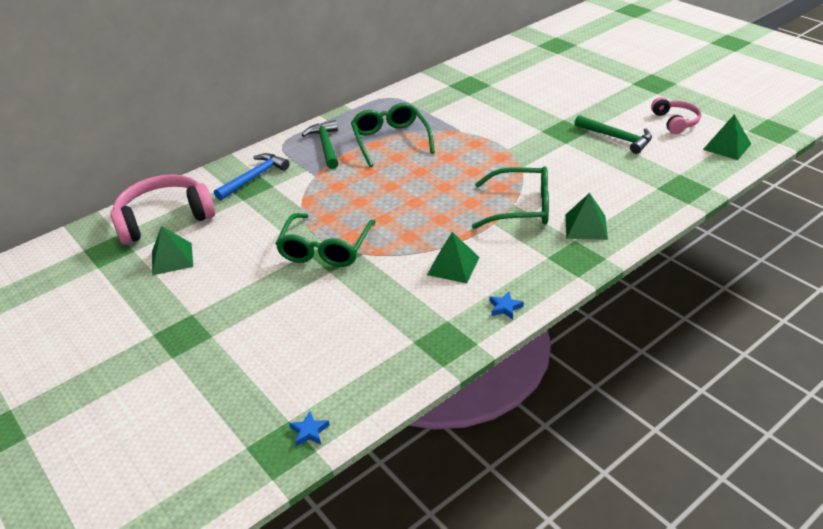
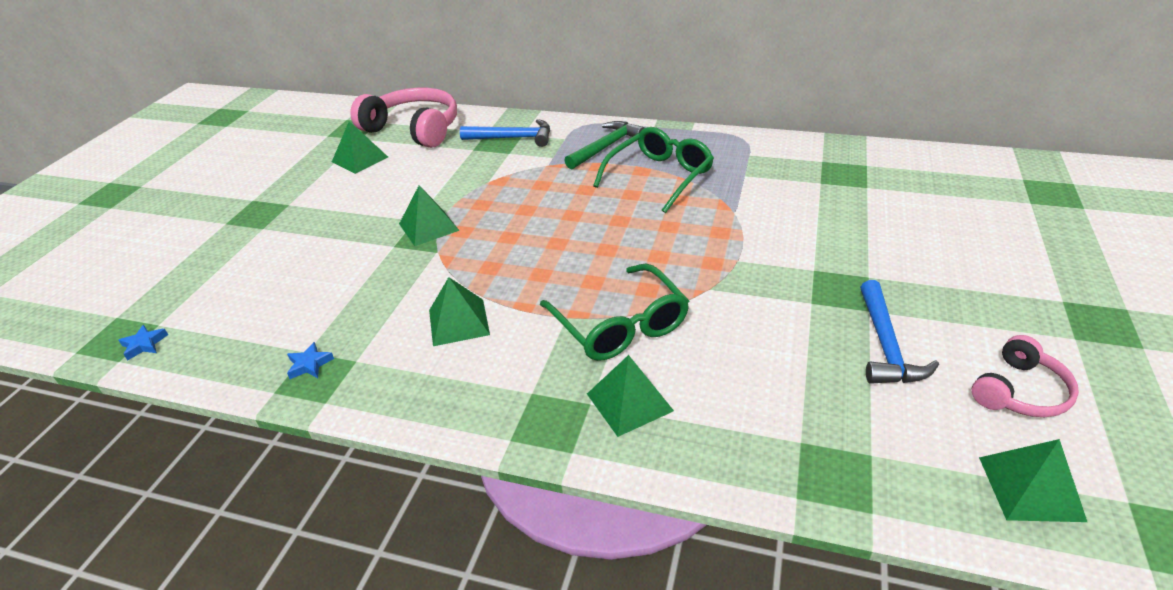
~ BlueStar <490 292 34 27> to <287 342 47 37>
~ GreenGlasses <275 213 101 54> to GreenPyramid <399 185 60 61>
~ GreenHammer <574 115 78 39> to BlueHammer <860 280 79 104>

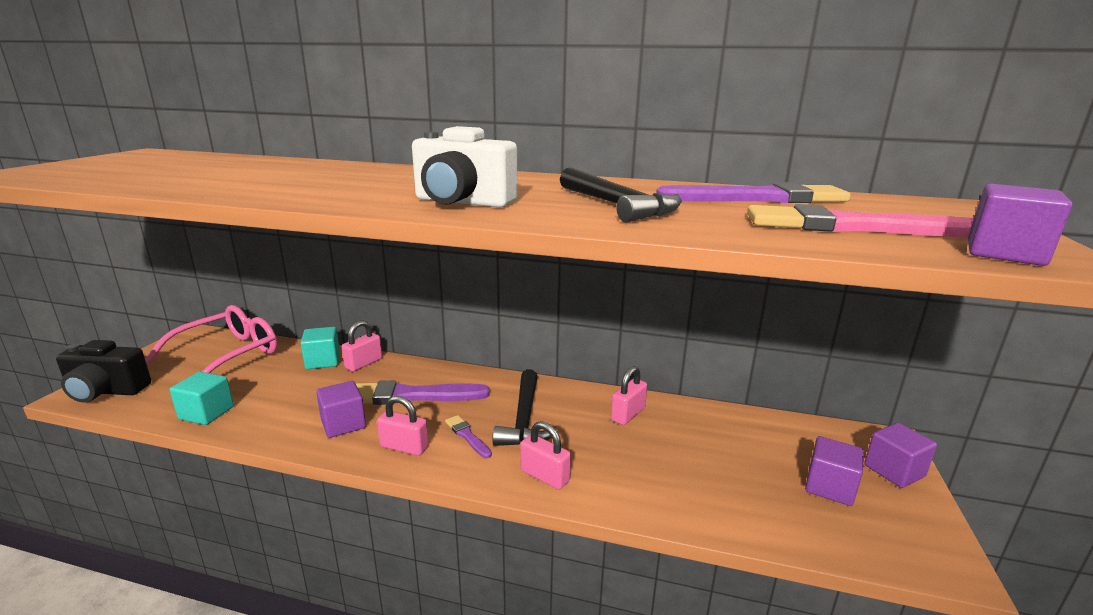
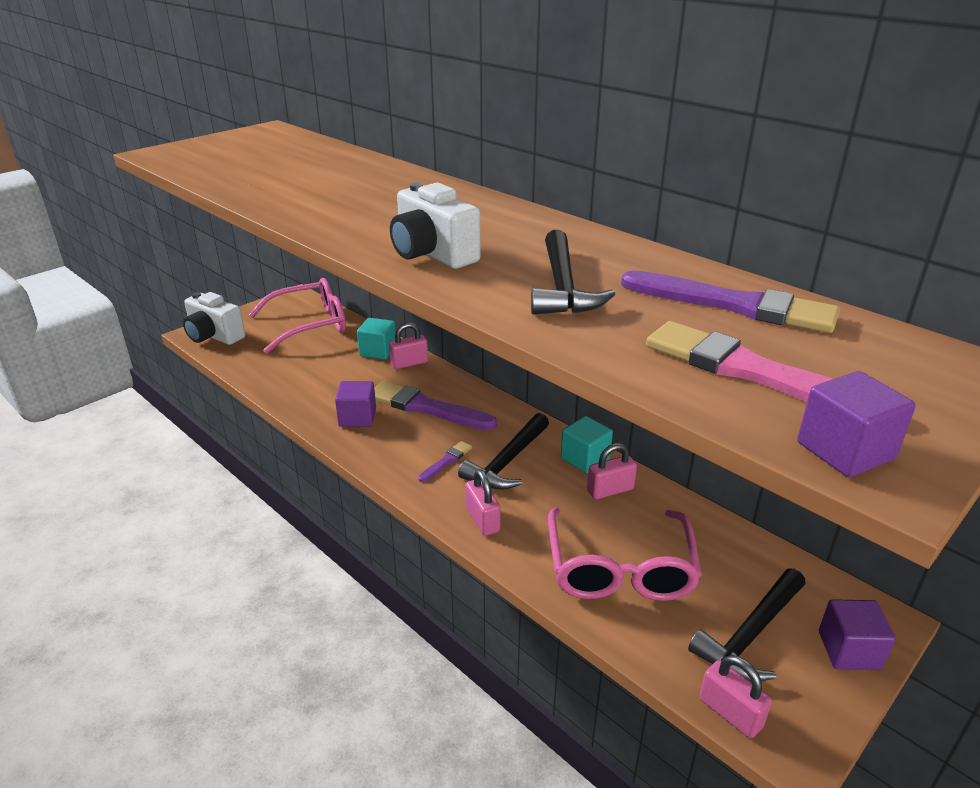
+ PinkGlasses <548 508 154 93>
~ TurquoiseCube <170 372 64 53> to <561 416 52 57>
~ PinkPadlock <377 396 52 60> to <700 655 72 83>
~ PurpleCube <805 436 59 70> to BlackHammer <688 568 118 114>
~ BlackCamera <56 340 95 63> to WhiteCamera <183 292 62 53>
~ PurpleBrush <445 415 47 43> = <418 441 54 41> 45 degrees clockwise

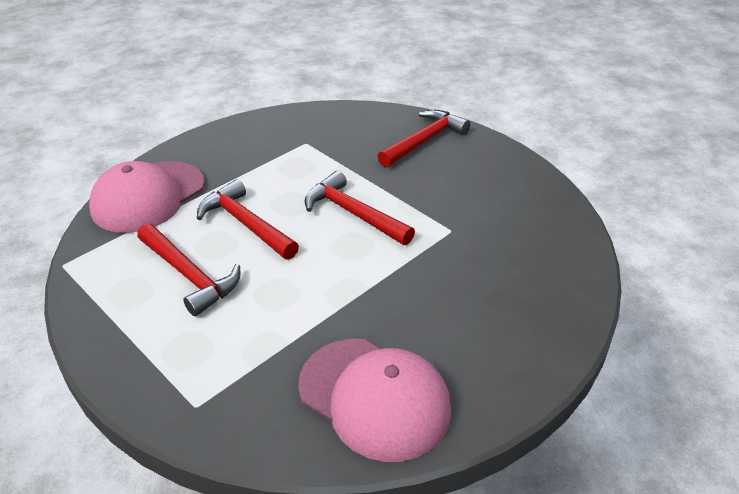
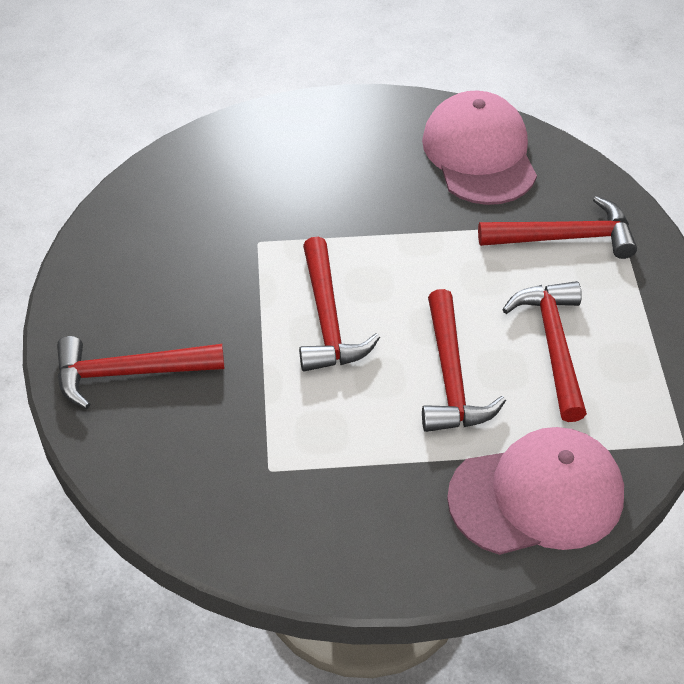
+ RedHammer <478 196 159 63>

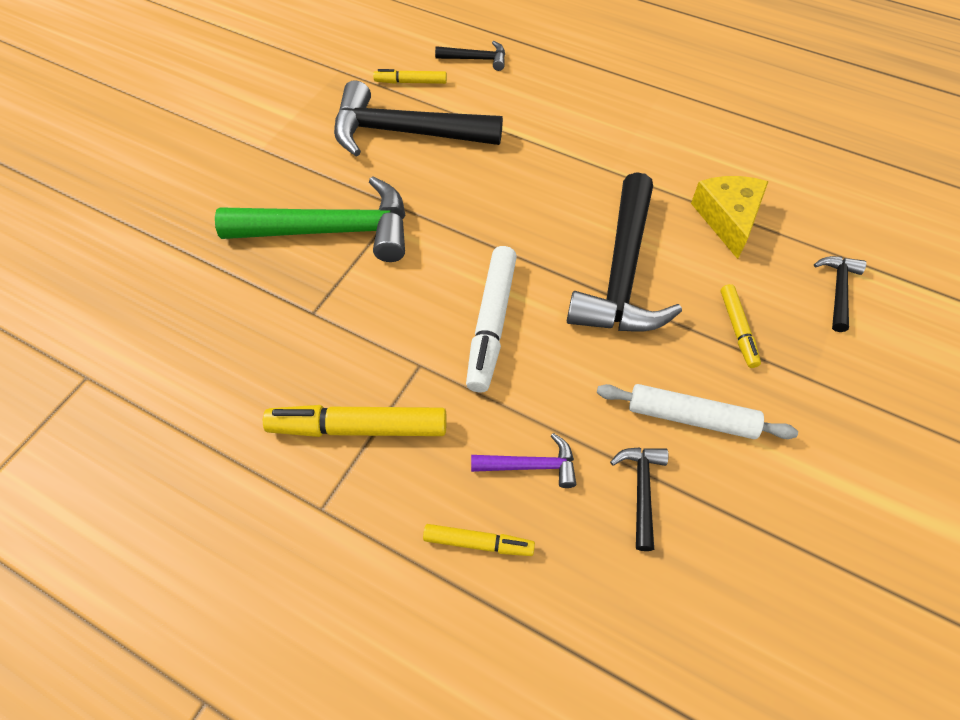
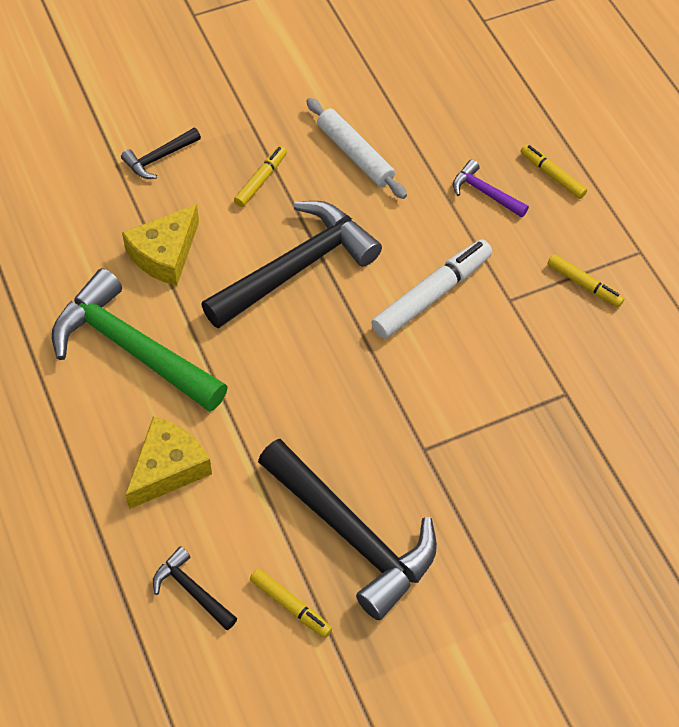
- BlackHammer <610 447 58 104>
+ YellowCheese <125 416 87 93>
~ GreenHammer <215 176 190 86> to <52 268 176 144>
~ YellowMarker <263 405 184 32> = <548 254 76 53> x0.57

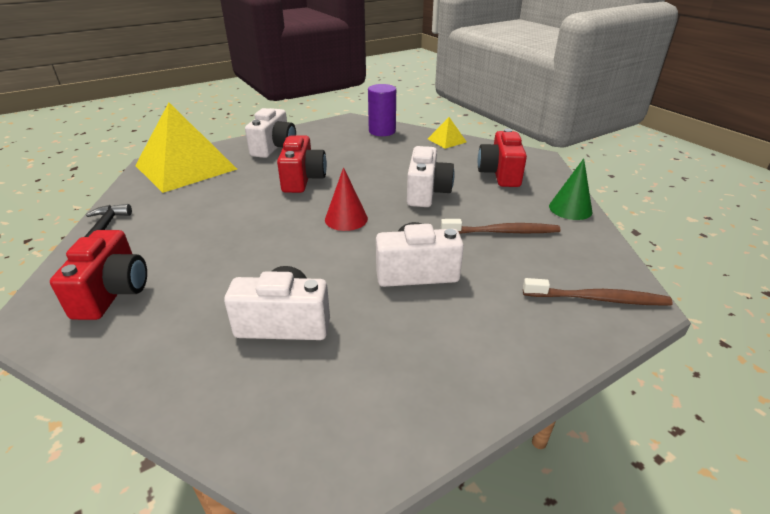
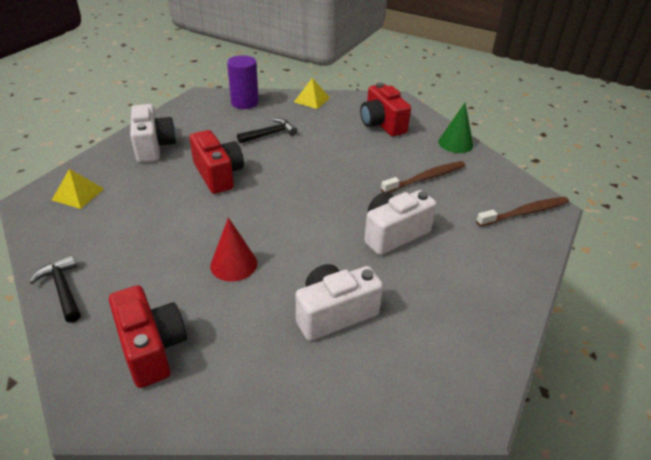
- WhiteCamera <407 146 48 61>
+ BlackHammer <237 118 60 25>
~ RedCone <325 167 43 64> to <210 217 47 65>
~ YellowPyramid <135 103 102 90> = <52 169 52 40> x0.42

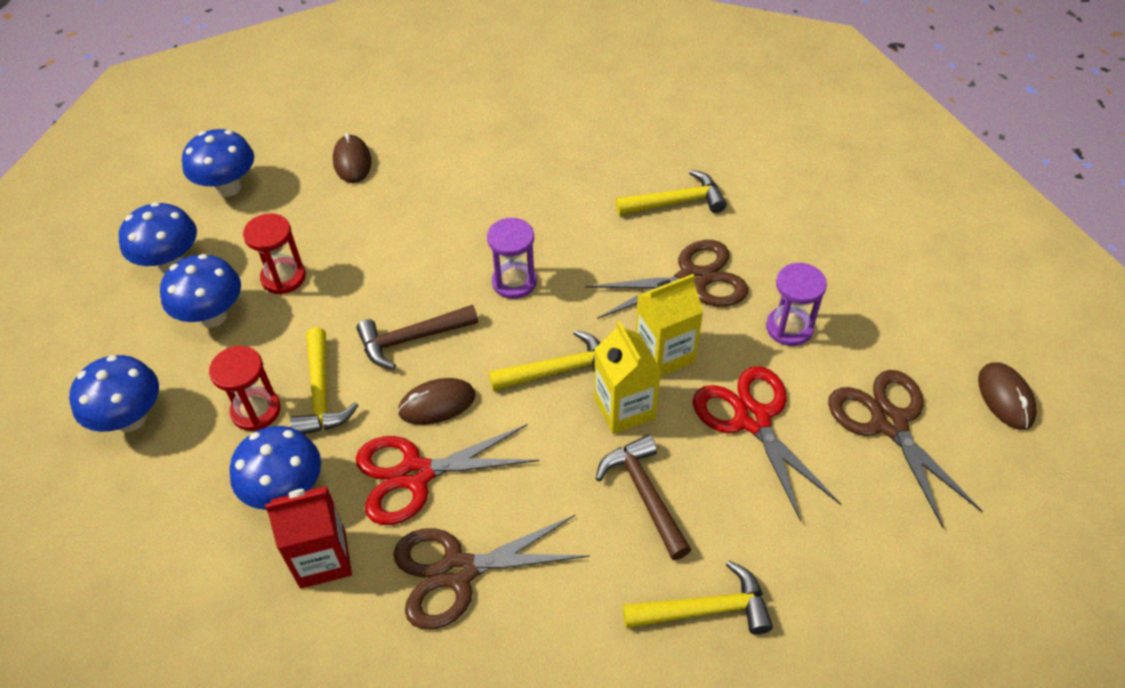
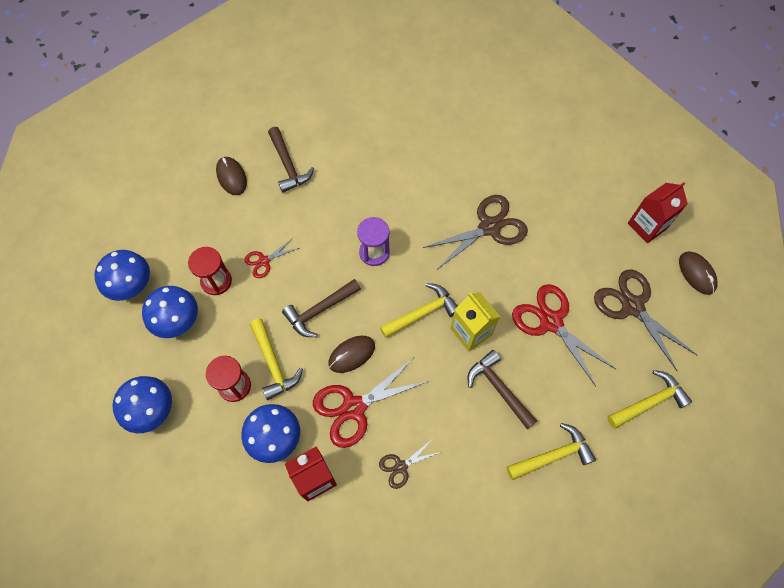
- BlueMushroom <182 129 72 68>
- YellowCarton <636 274 67 103>
- PurpleHourglass <766 263 61 83>
+ RedScissors <244 238 55 40>
+ BrownHammer <268 127 46 66>
+ RedCarton <628 182 60 61>
~ YellowHammer <616 170 111 45> to <607 370 85 59>
~ BrownScissors <393 515 197 114> = <379 441 61 48> x0.52

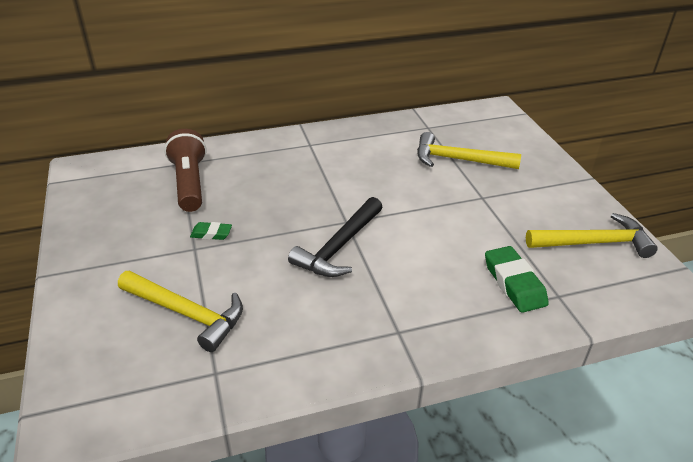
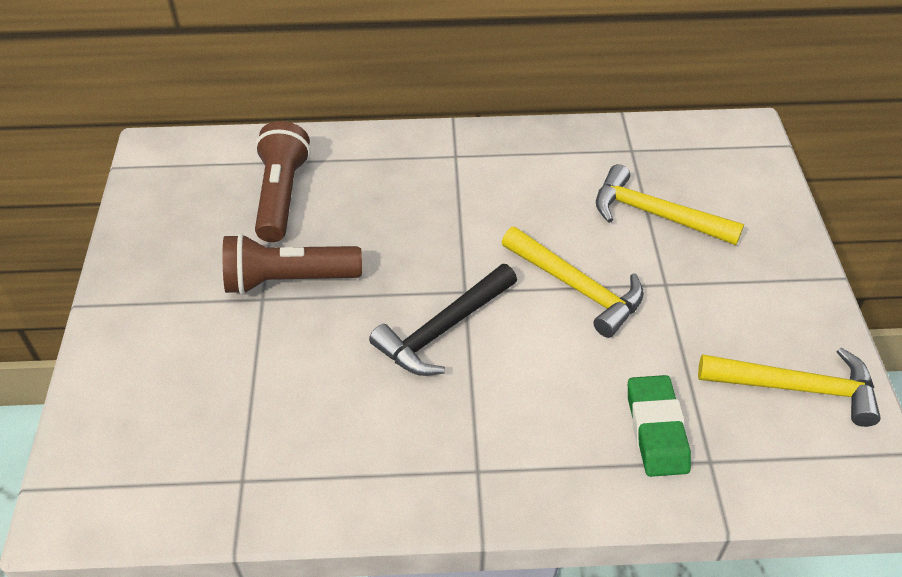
~ YellowHammer <118 271 125 81> to <501 227 143 111>
~ GreenEraser <190 222 42 18> to BrownFlashlight <222 233 140 62>

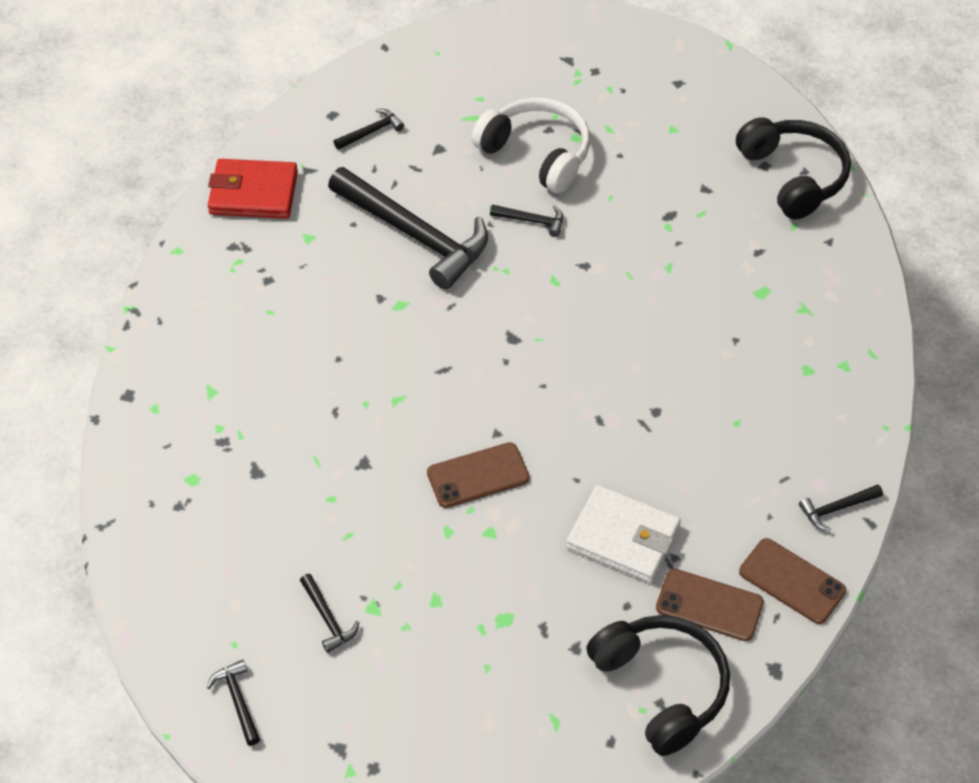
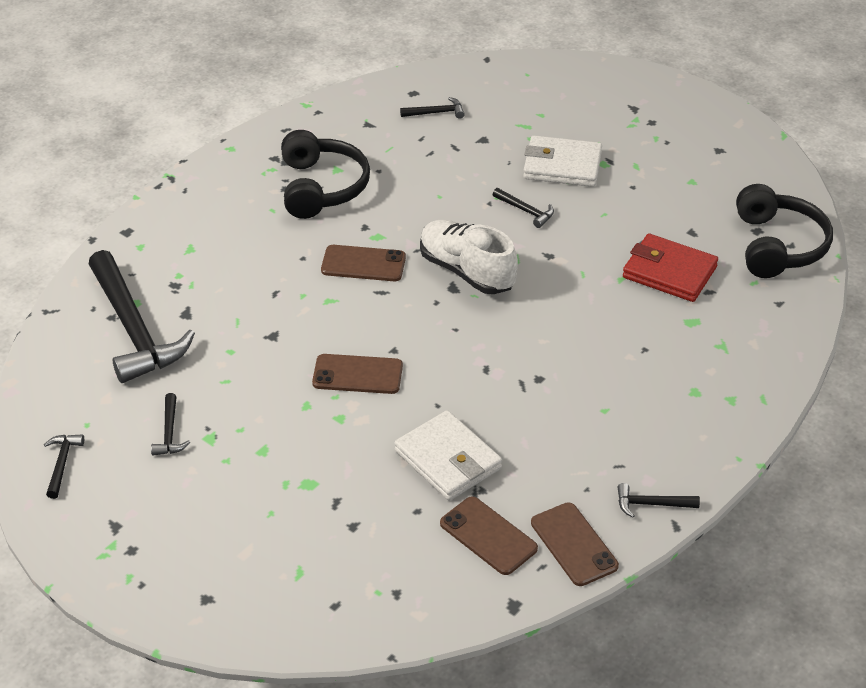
+ BrownPhone <321 245 85 36>
+ WhiteShoe <420 220 98 74>
~ RedWallet <208 159 90 60> to <623 233 95 69>
~ BlackHammer <328 167 160 123> to <89 250 106 133>
~ BlackHeadphones <586 615 144 141> to <281 130 89 89>
~ WhiteHeadphones <471 98 119 95> to WhiteWallet <523 135 79 52>

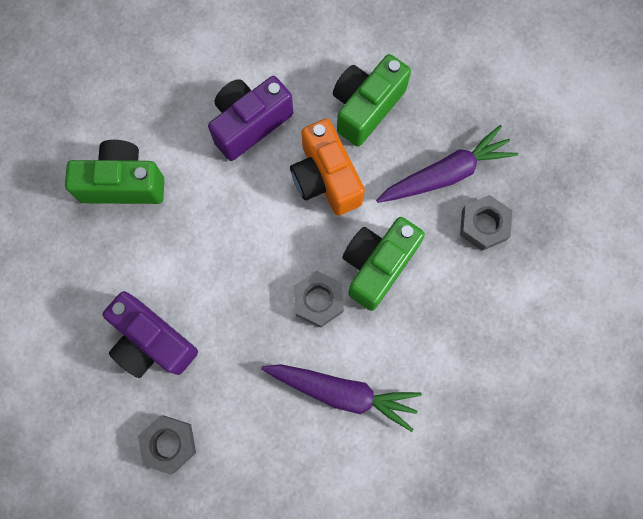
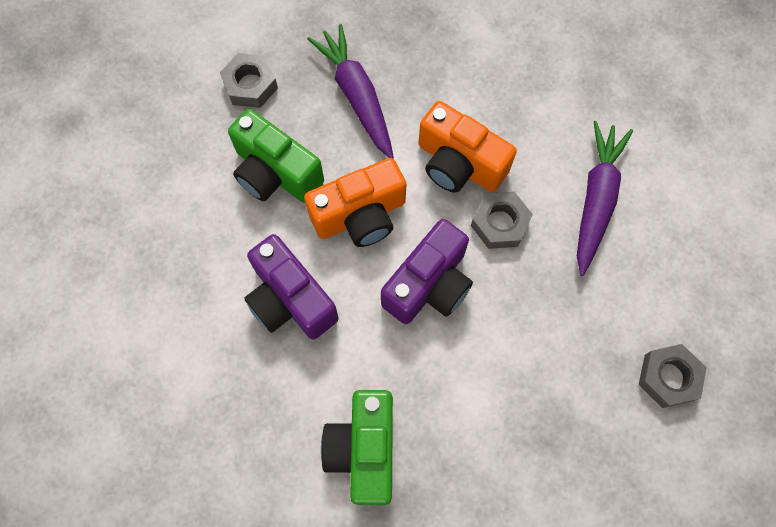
~ PurpleCamera <103 291 95 87> to <381 219 92 105>
~ GreyNut <460 195 52 56> to <220 53 58 55>
~ GreenCamera <342 217 83 94> to OrangeCamera <419 101 98 92>

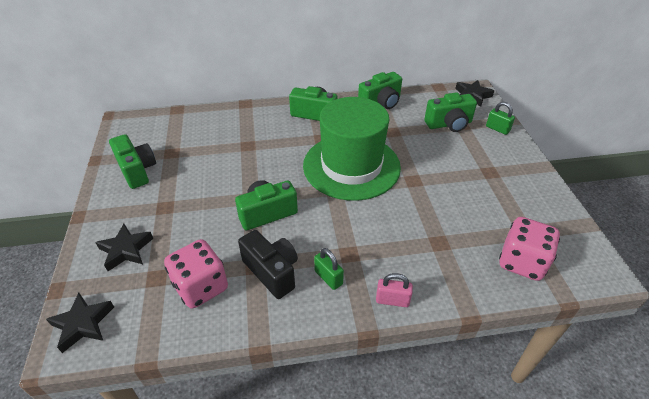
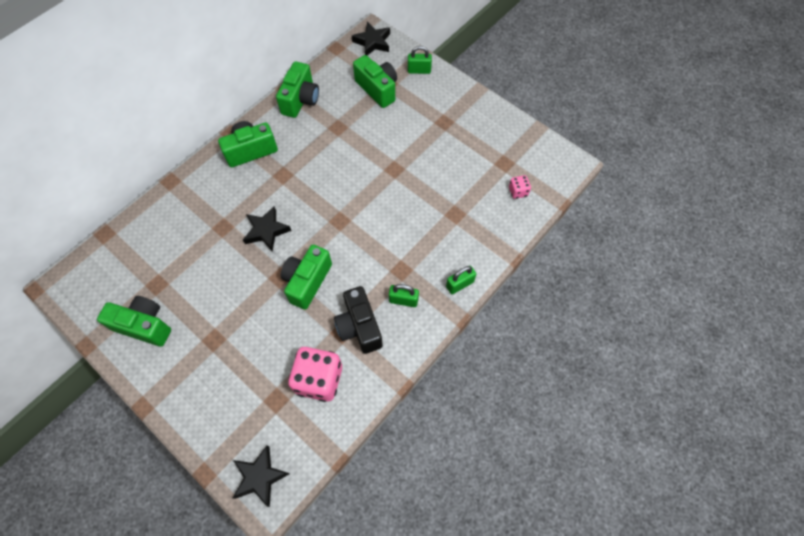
- GreenHat <303 97 98 104>
~ BlackStar <95 224 59 47> to <243 206 48 46>
~ PinkPadlock <376 273 37 34> to GreenPadlock <446 266 30 28>
~ BlackCamera <238 230 60 69> = <334 286 49 68> 120 degrees counterclockwise
~ GreenCamera <424 92 53 40> = <353 55 44 53> 75 degrees counterclockwise
~ PinkDice <499 217 61 64> = <509 175 22 24> x0.47

